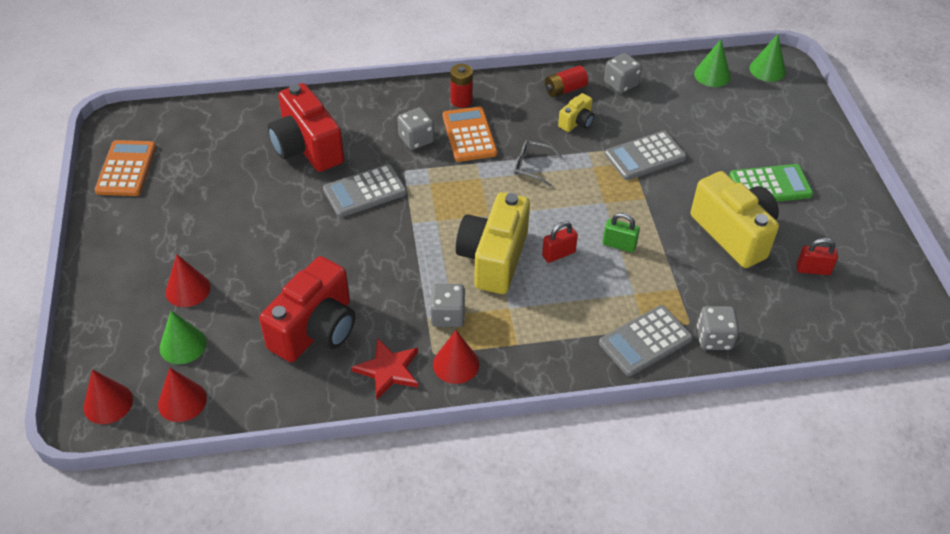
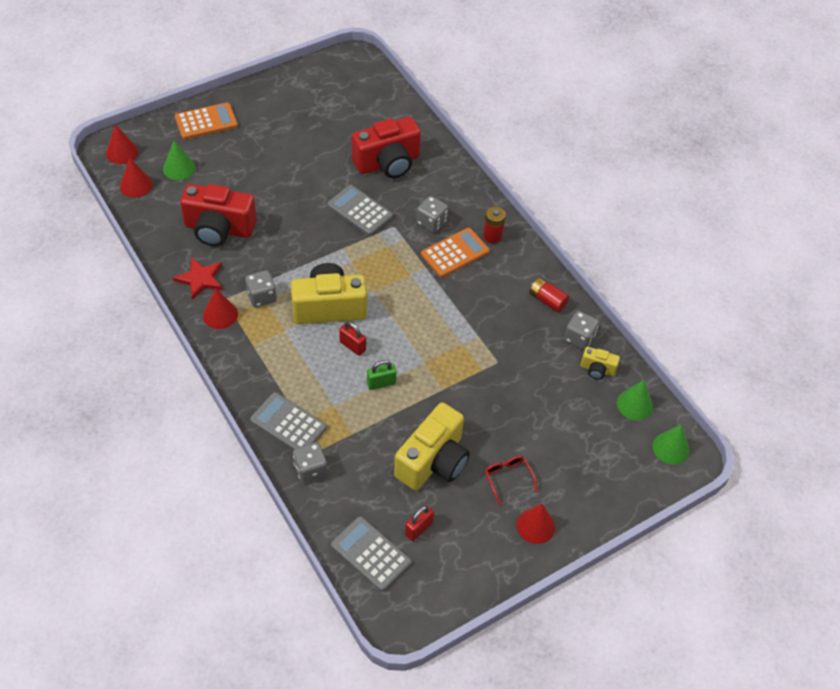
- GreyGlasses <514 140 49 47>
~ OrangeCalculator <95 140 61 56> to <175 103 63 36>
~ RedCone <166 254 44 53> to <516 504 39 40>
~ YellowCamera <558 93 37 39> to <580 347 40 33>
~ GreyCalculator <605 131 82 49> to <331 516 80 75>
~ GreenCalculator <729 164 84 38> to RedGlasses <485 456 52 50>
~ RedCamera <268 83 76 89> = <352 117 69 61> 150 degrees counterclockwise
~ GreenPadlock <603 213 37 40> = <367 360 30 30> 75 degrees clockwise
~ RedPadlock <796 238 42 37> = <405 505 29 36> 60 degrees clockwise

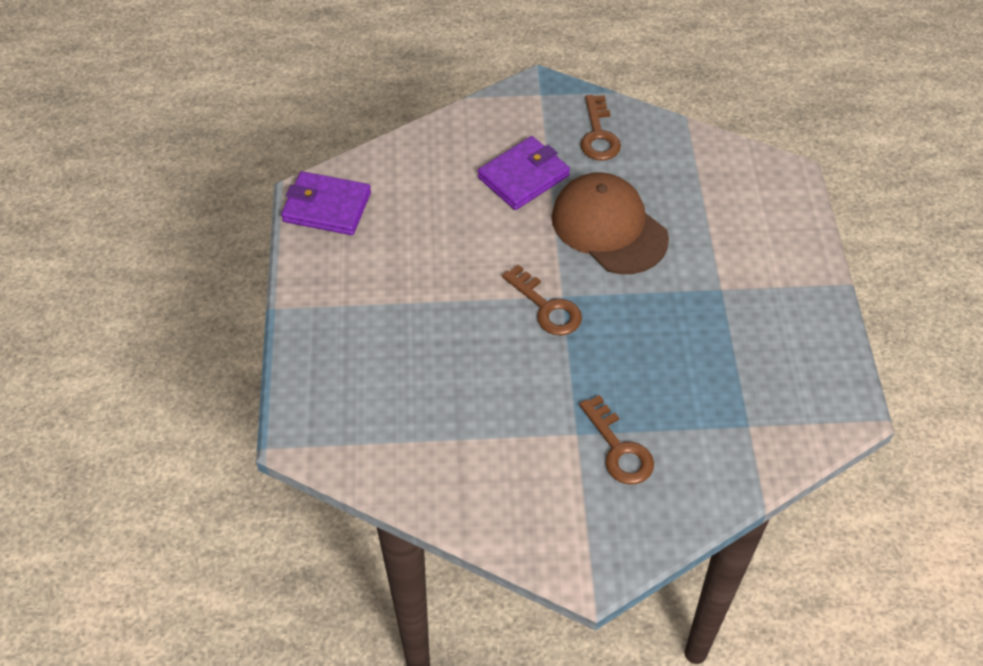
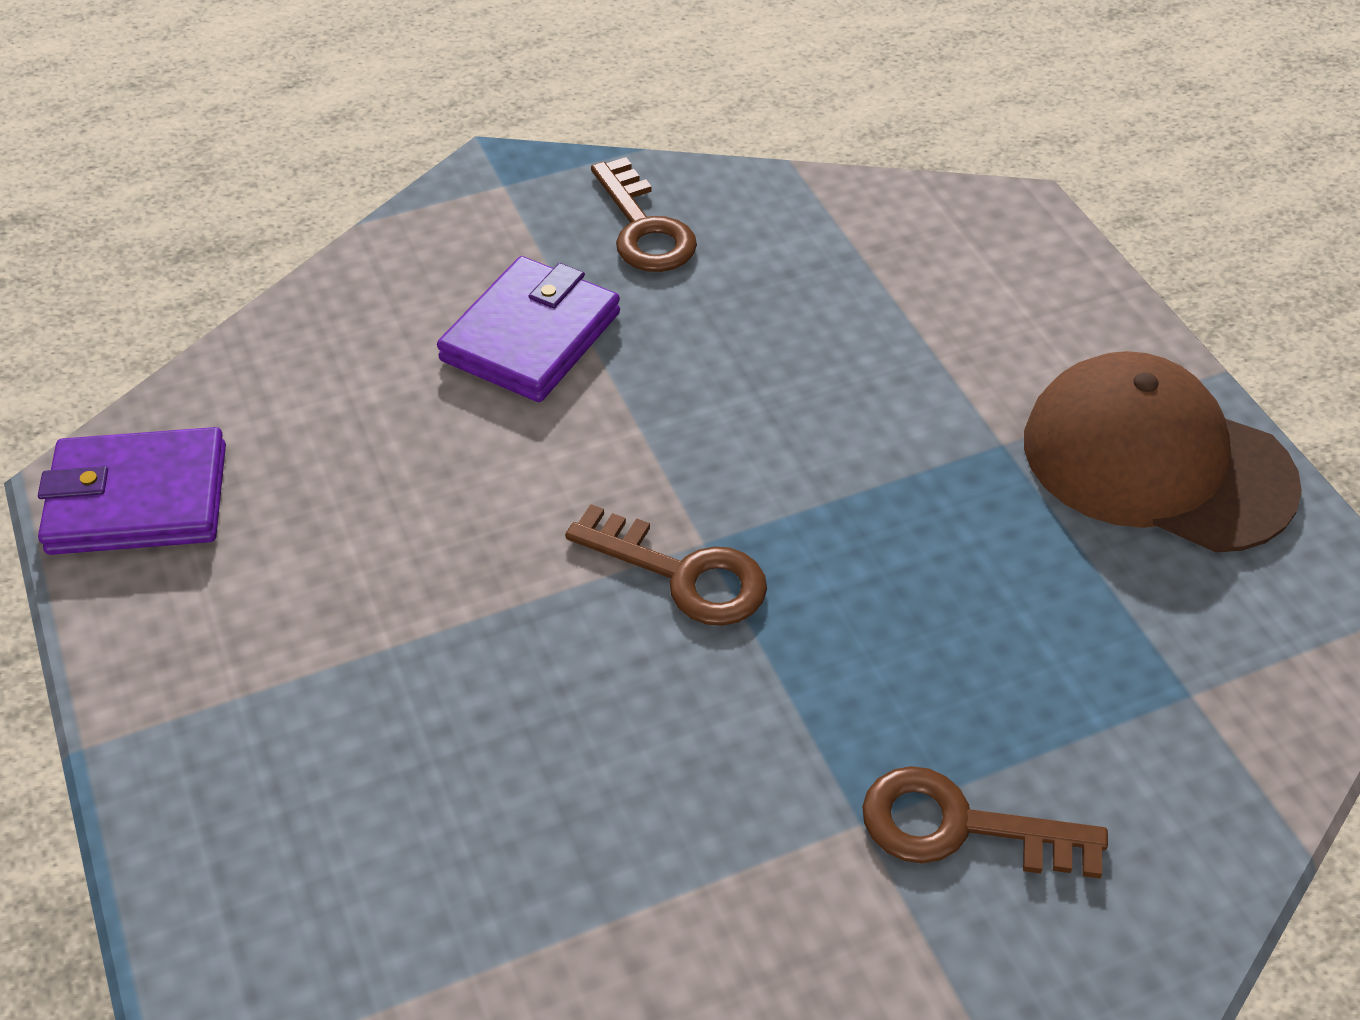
~ BrownCap <552 172 117 102> to <1024 351 278 202>
~ BrownKey <579 395 75 89> = <862 766 246 113> 150 degrees clockwise

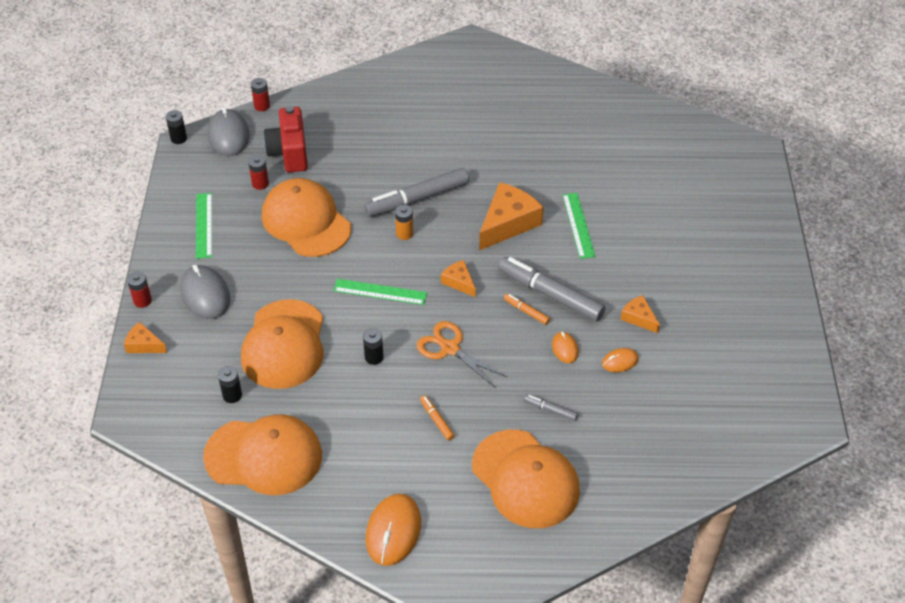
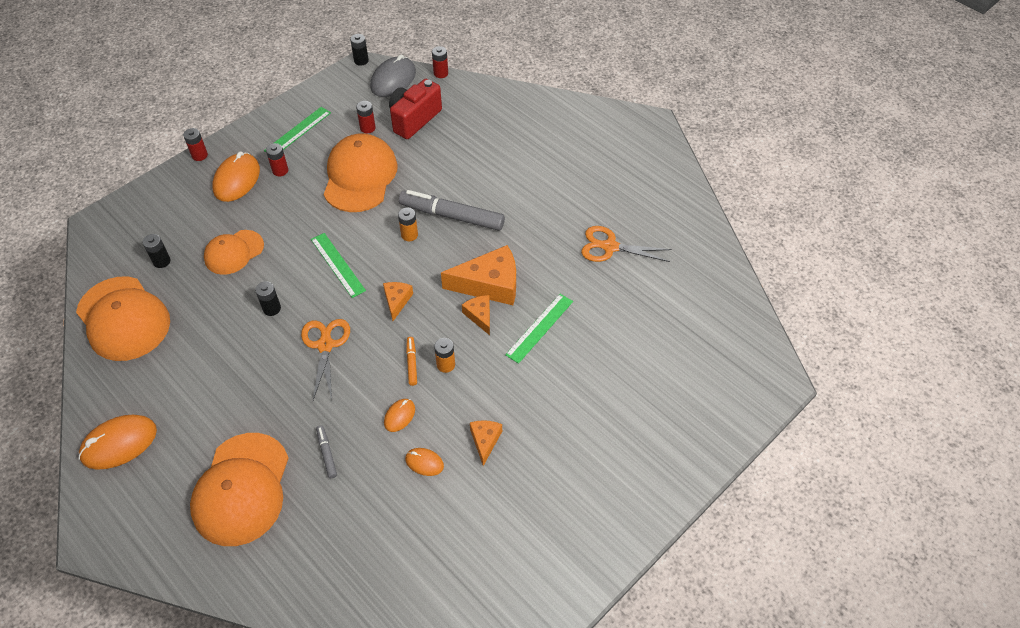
- OrangeMarker <420 395 34 46>
+ RedBattery <266 143 22 33>
+ OrangeScissors <581 226 91 36>
~ OrangeCheese <124 322 43 31> to <462 295 28 40>
~ GreyMarker <498 257 107 64> to OrangeBattery <434 338 21 35>
~ GreyMouse <180 265 50 54> to OrangeMouse <212 152 48 50>
~ OrangeCap <241 299 82 90> = <204 230 60 45> x0.61

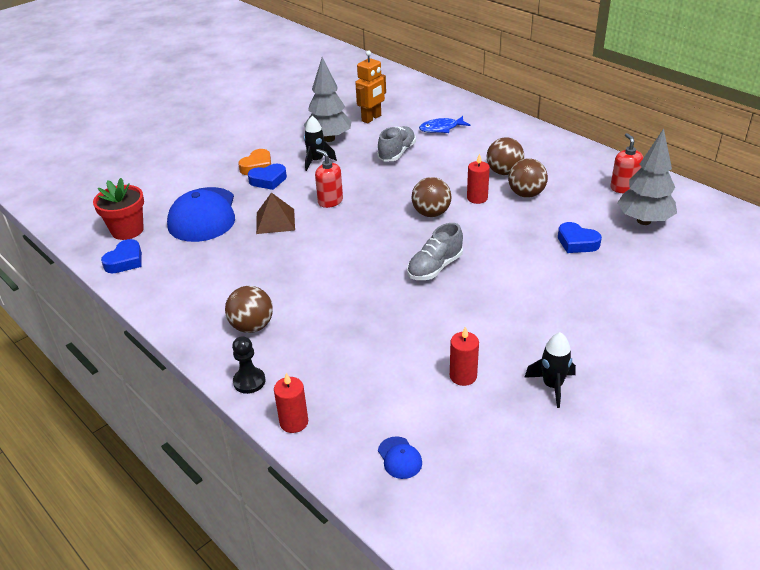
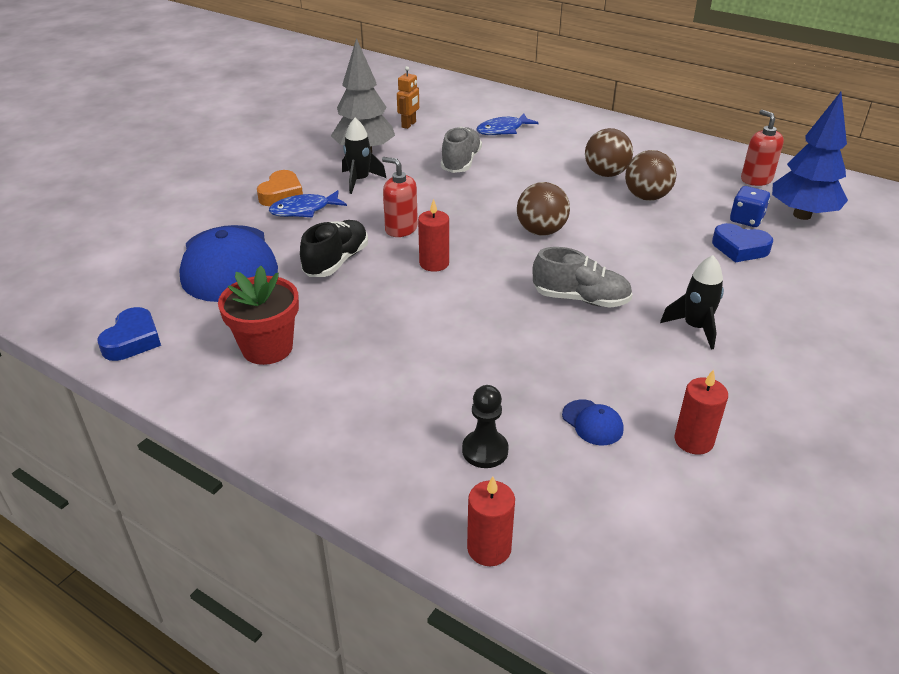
- BrownBall <225 286 48 47>
+ BlueDice <730 186 40 41>
~ RedFlowerPot <93 178 51 62> to <218 266 81 99>
~ BlackPawn <232 336 34 58> to <462 385 47 83>
~ BlueCap <378 436 44 43> to <562 400 62 45>
~ RedCandle <467 153 23 51> to <418 199 31 73>
~ BlackRocket <524 332 52 76> to <660 255 64 95>
~ BlueHeart <248 164 39 26> to BlueFish <269 190 78 27>
~ BrownPyramid <256 192 39 42> to BlackShoe <300 220 68 57>
~ GreyTree <617 128 60 97> to BlueTree <772 92 76 128>
~ GreyShoe <407 223 56 57> = <533 247 100 61> 105 degrees counterclockwise
~ OrangeRobot <355 50 31 74> = <397 66 22 63> x0.65

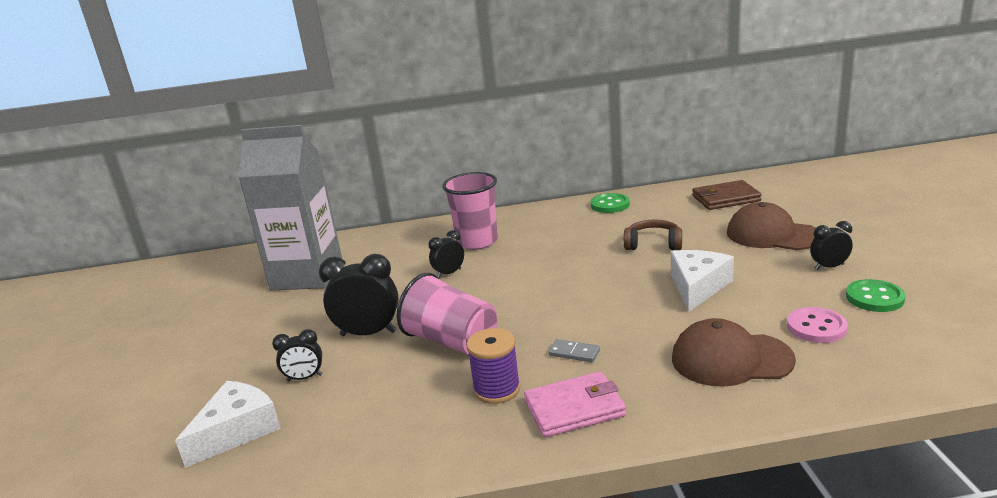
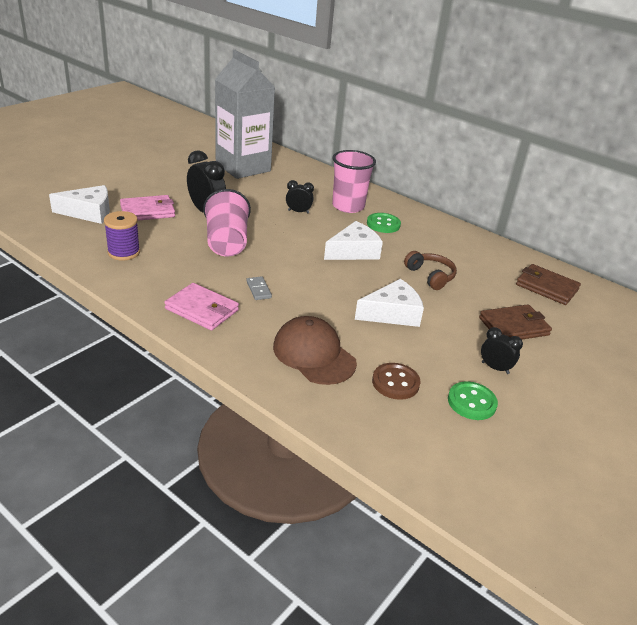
+ WhiteCheese <324 221 59 39>
~ PurpleSpool <466 328 54 76> to <104 211 36 50>
~ GreenButton <591 193 39 20> to <367 213 34 20>
~ BlackClock <272 329 50 53> to PinkWallet <120 195 55 26>
~ BrownCap <727 202 89 48> to BrownWallet <479 304 73 36>
~ PinkButton <787 307 61 36> to BrownButton <372 363 49 37>

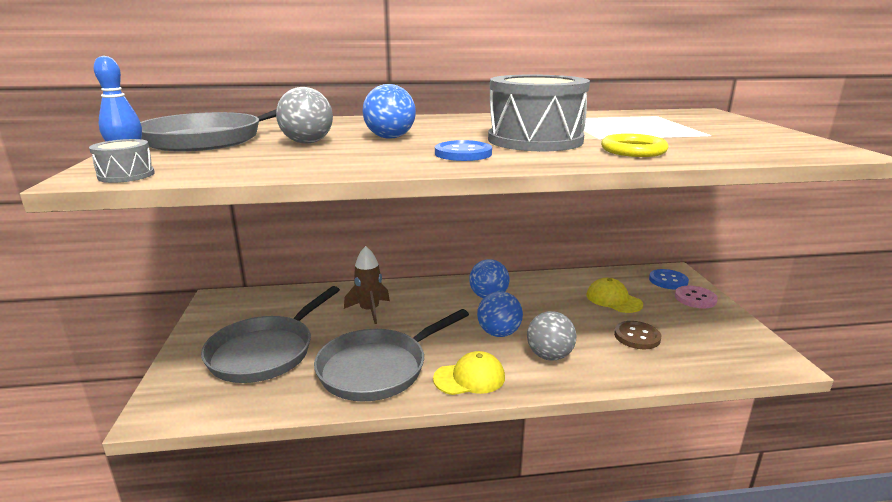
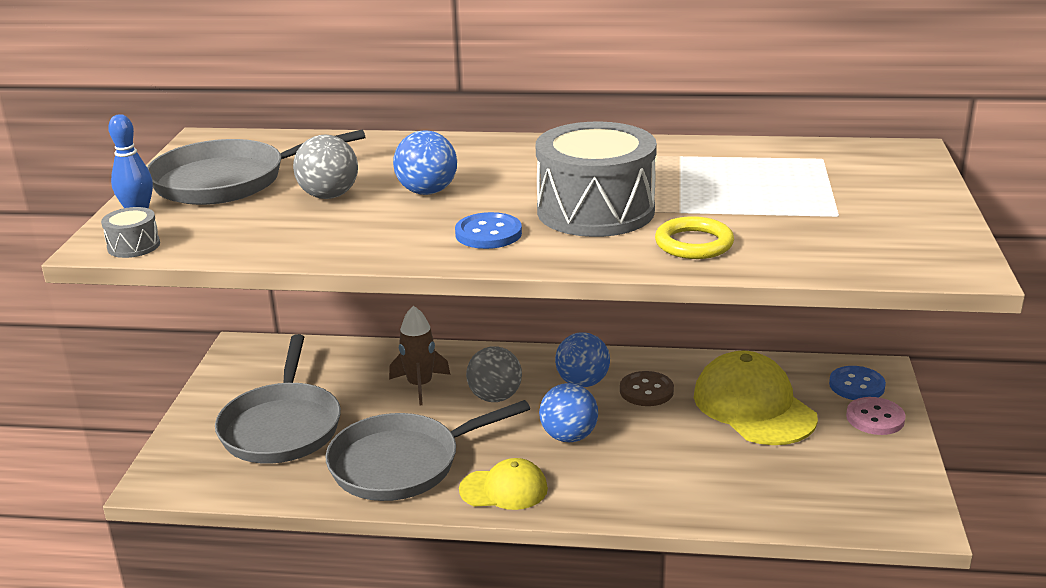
~ GreyBall <527 311 49 50> to <466 346 56 56>
~ BrownButton <614 321 47 28> to <620 371 54 35>
~ GreyPan <201 286 139 97> = <215 334 126 130> 45 degrees counterclockwise
~ YellowCap <587 278 56 35> = <694 351 124 94> x1.71

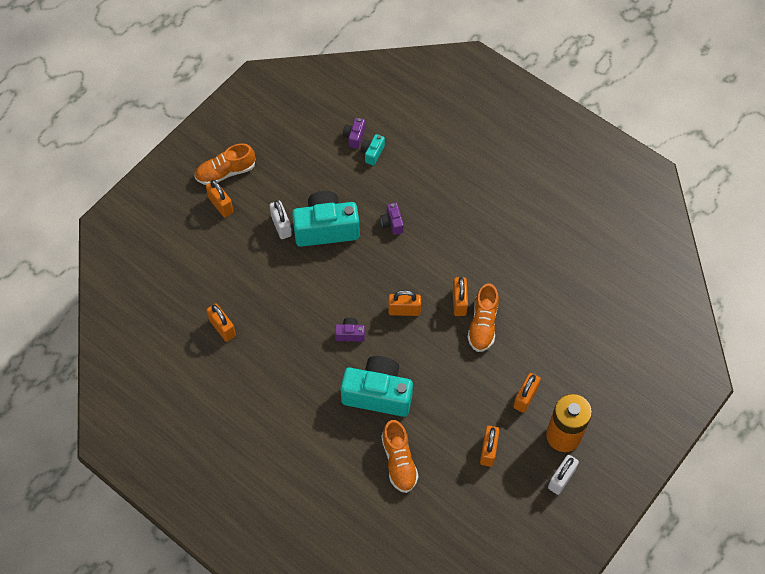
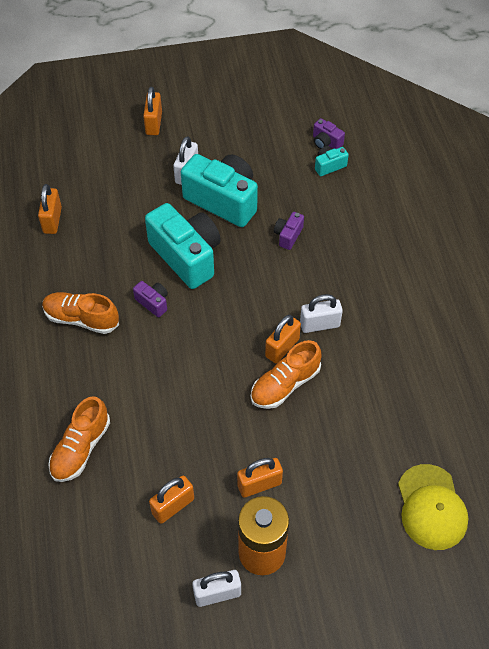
- OrangePadlock <388 290 33 26>
+ WhitePadlock <300 294 43 39>
+ YellowCap <398 464 71 86>
~ OrangeShoe <195 143 60 42> to <42 292 77 42>
~ TurquoiseCamera <340 356 73 61> to <145 203 76 86>
~ PurpleCamera <343 118 22 31> = <313 118 32 31> 105 degrees counterclockwise

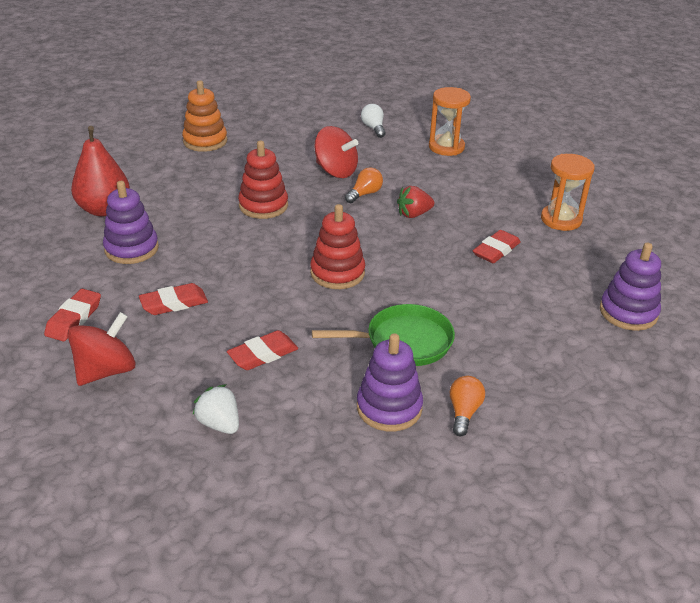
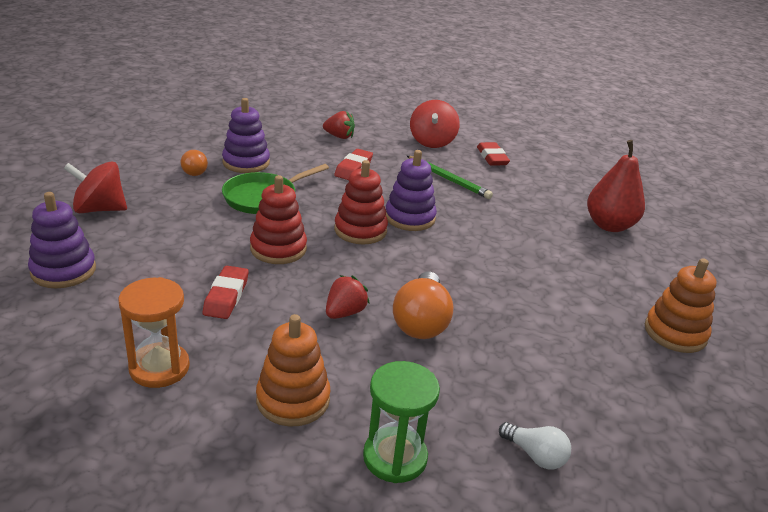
+ OrangeStackingToy <256 314 74 112>
~ PurpleStackingToy <103 181 56 83> to <386 150 51 81>
~ RedStackingToy <238 141 50 78> to <250 175 57 89>
~ RedSpinningTop <314 126 44 52> to <63 161 64 52>
~ RedEraser <139 283 69 32> to GreenPencil <407 156 86 43>
~ WhiteStrawberry <193 384 46 50> to RedStrawberry <323 111 32 28>
~ OrangeHourglass <429 87 42 69> to GreenHourglass <363 361 77 122>
~ OrangeLightBulb <345 168 38 35> = <393 272 61 67> x1.74

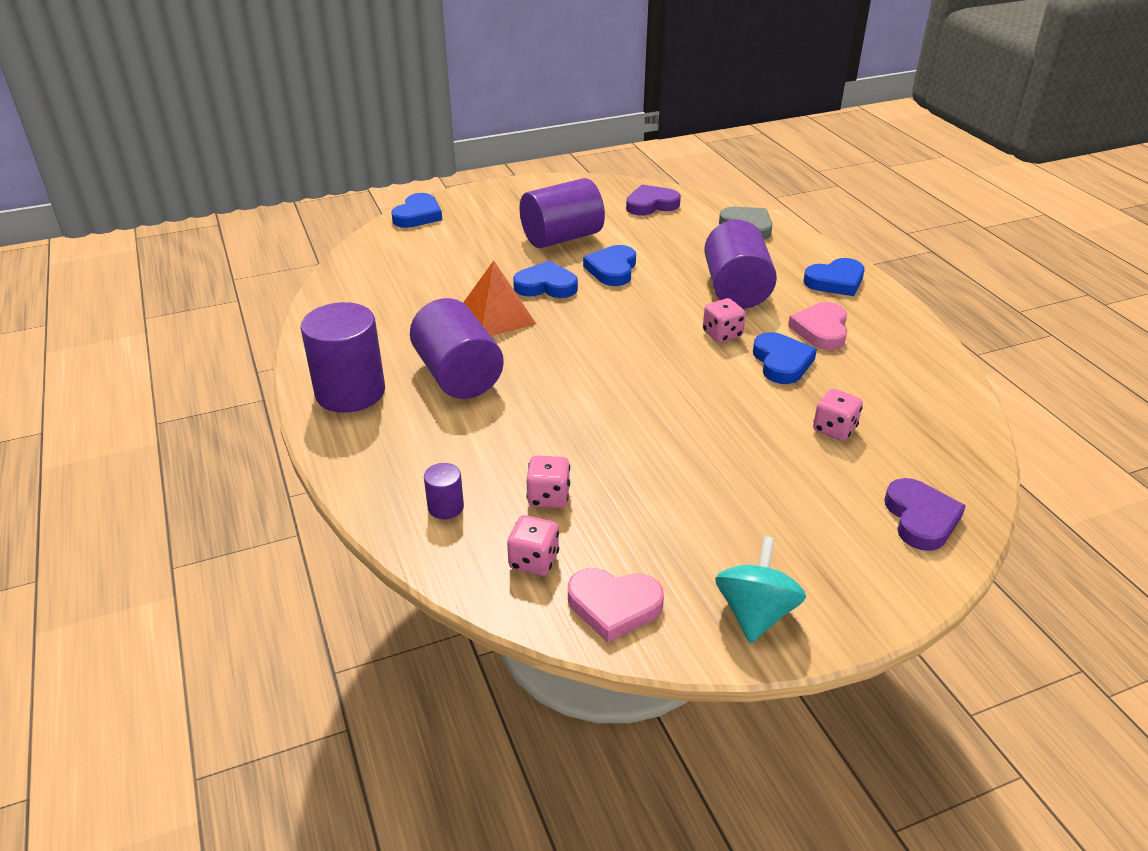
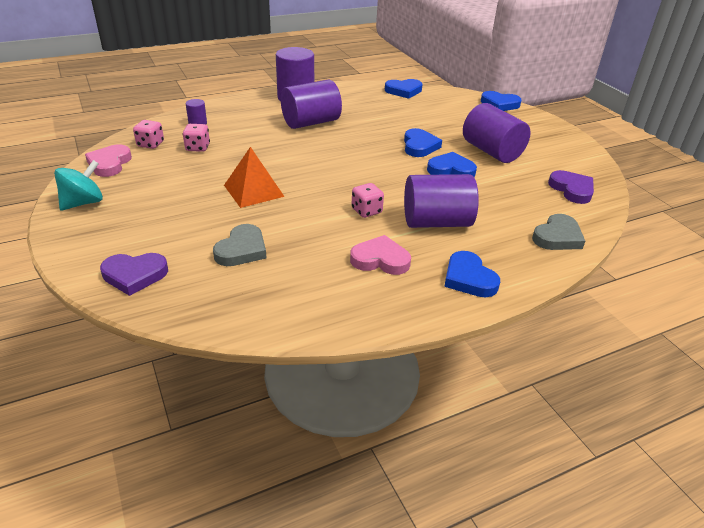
~ OrangePyramid <463 261 73 75> to <224 147 61 61>
~ BlueHeart <753 332 64 52> to <385 79 38 20>
~ PinkDice <813 389 50 52> to GreyHeart <213 224 54 42>
~ TurquoiseSpinningTop <715 536 91 107> = <54 160 49 51> 60 degrees counterclockwise

